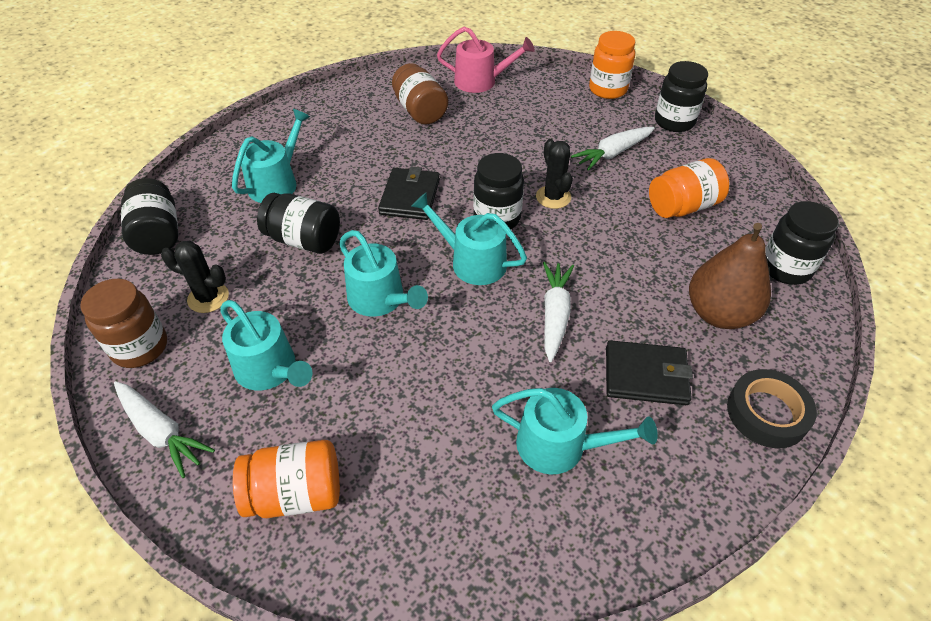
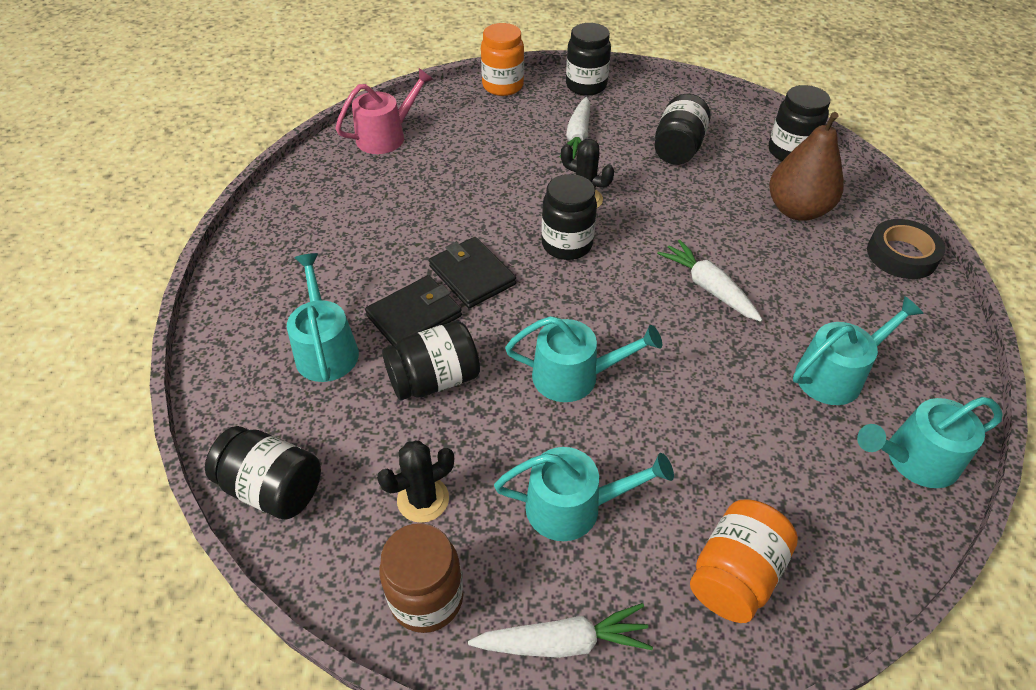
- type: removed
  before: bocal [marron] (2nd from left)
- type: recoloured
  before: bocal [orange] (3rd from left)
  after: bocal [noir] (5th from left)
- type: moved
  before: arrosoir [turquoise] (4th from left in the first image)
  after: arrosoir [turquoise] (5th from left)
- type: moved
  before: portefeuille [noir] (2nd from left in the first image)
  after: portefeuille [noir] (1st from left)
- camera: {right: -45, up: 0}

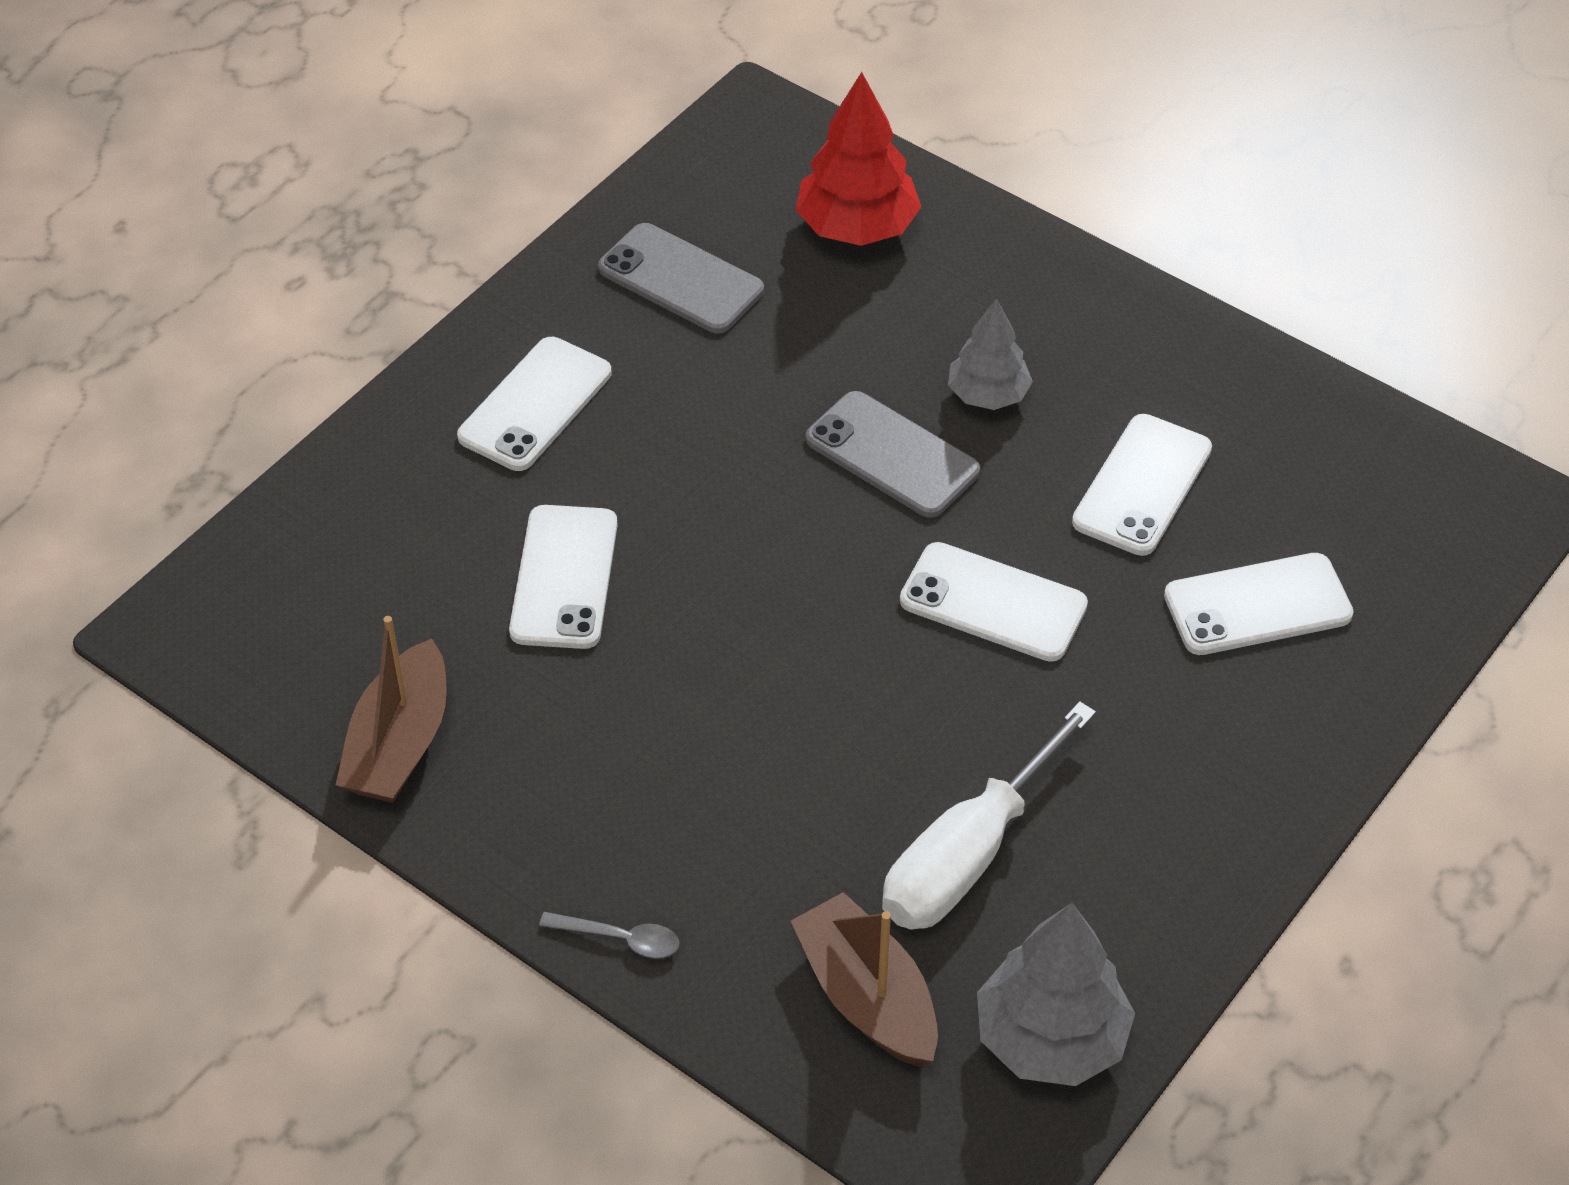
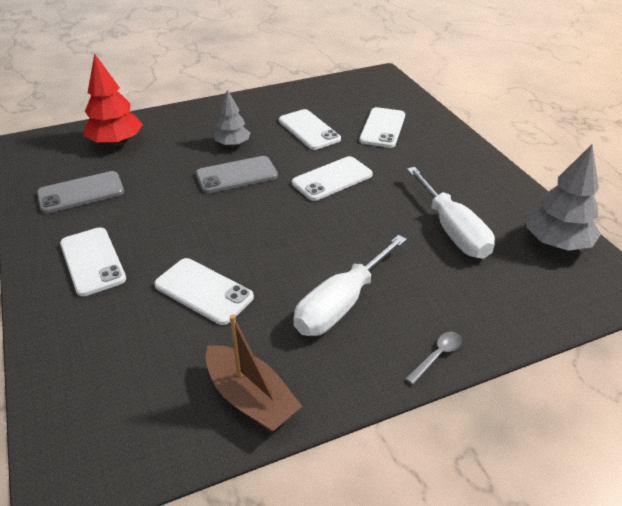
- type: removed
  before: bateau [marron] (2nd from left)
- type: added
  after: tournevis [blanc] (1st from left)
- camera: {right: -60, up: -10}

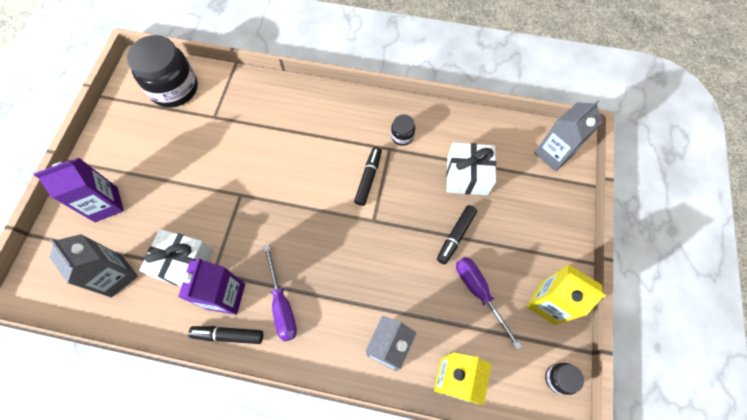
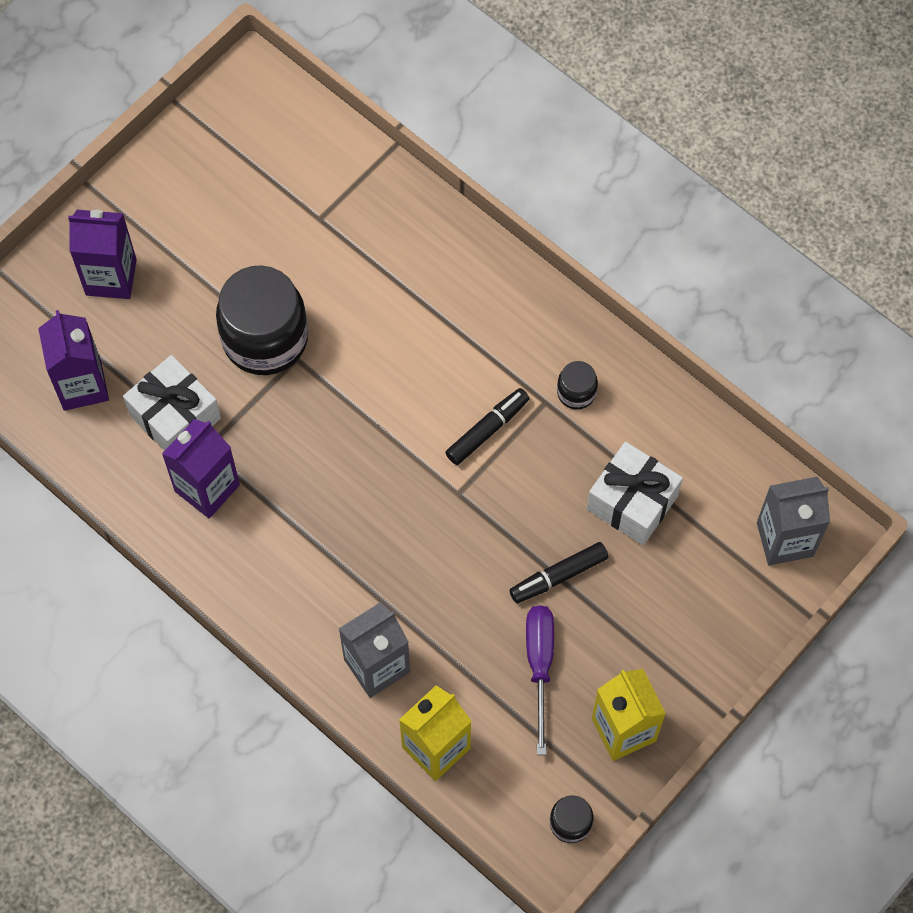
- type: moved
  before: bocal [noir] (1st from left)
- type: recoloured
  before: brique de lait [gris] (1st from left)
  after: brique de lait [violet] (1st from left)
- type: removed
  before: tournevis [violet] (1st from left)
- type: removed
  before: feutre [noir] (1st from left)
- camera: {right: 30, up: 0}

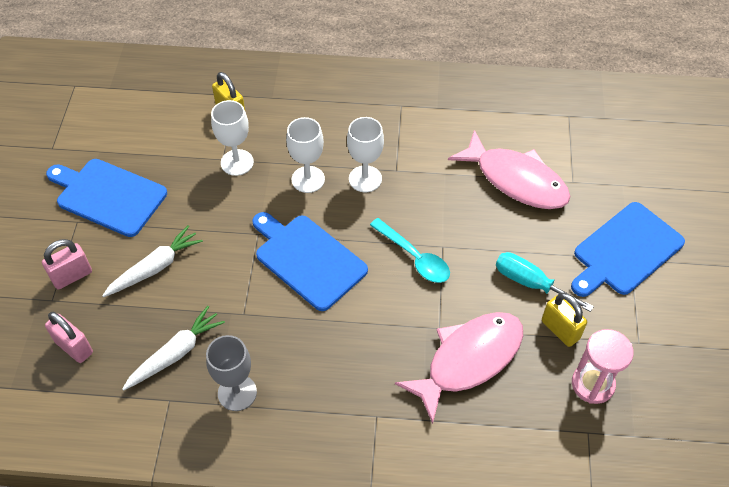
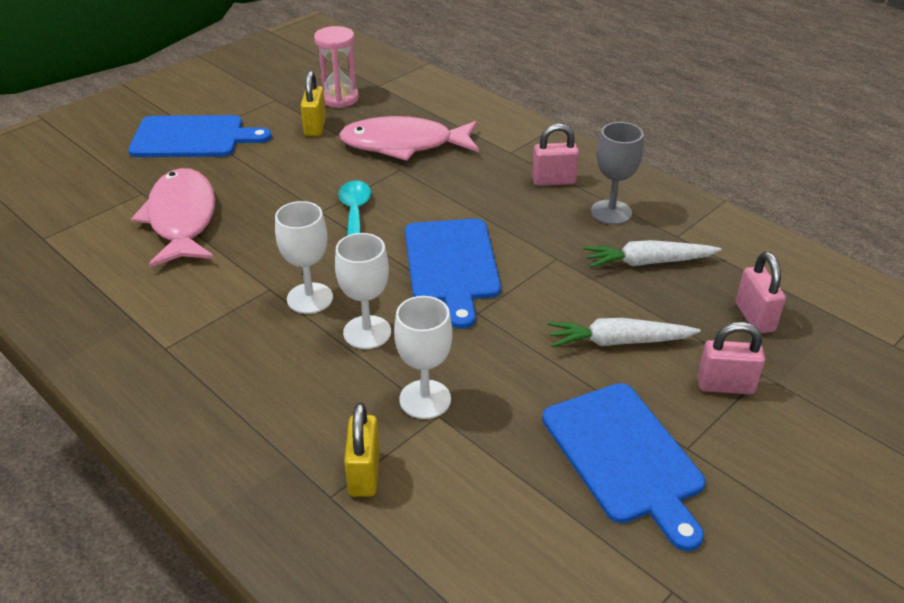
- type: removed
  before: tournevis [turquoise]
- type: added
  after: cadenas [rose] (1st from left)
- camera: {right: -140, up: -15}

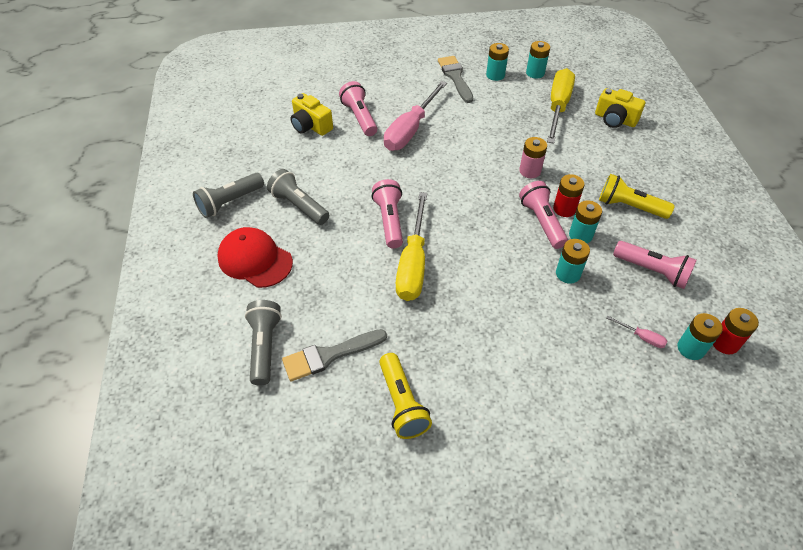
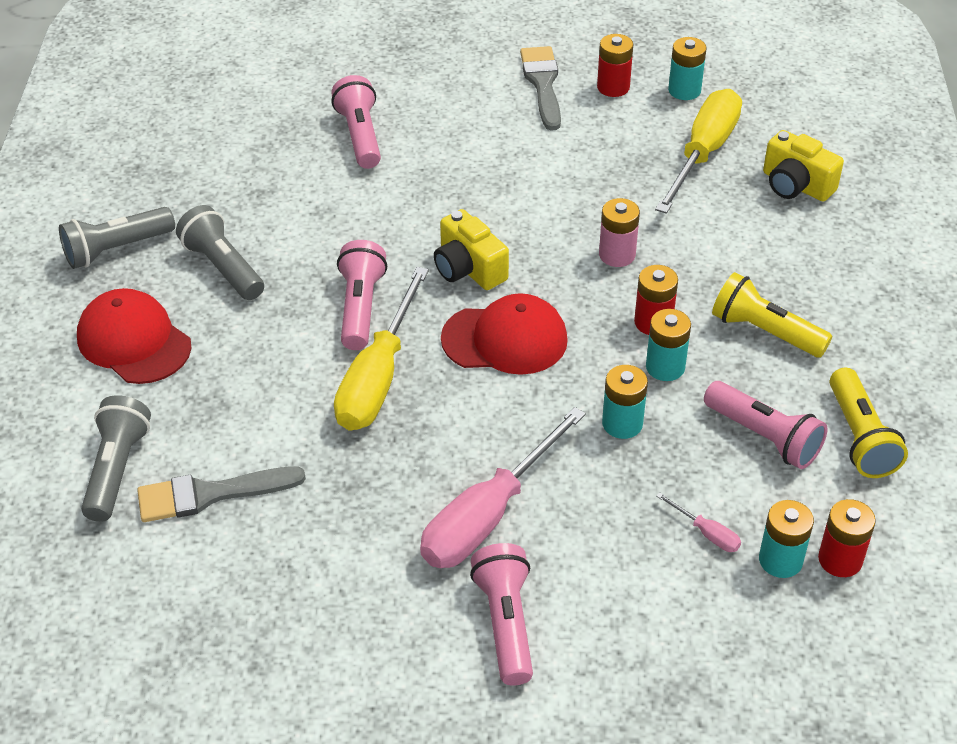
- type: recoloured
  before: pile [turquoise] (1st from left)
  after: pile [rouge] (1st from left)
- type: moved
  before: tournevis [rose] (1st from left)
- type: moved
  before: appareil photo [jaune] (1st from left)
- type: moved
  before: lampe de poche [rose] (3rd from left)
- type: moved
  before: lampe de poche [jaune] (1st from left in the first image)
  after: lampe de poche [jaune] (2nd from left)
- type: added
  after: casquette [rouge] (2nd from left)
- camera: {right: 10, up: -5}

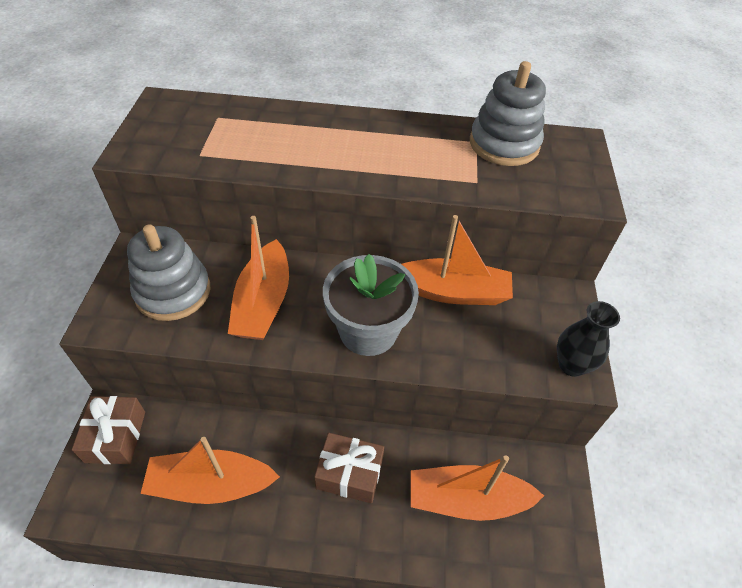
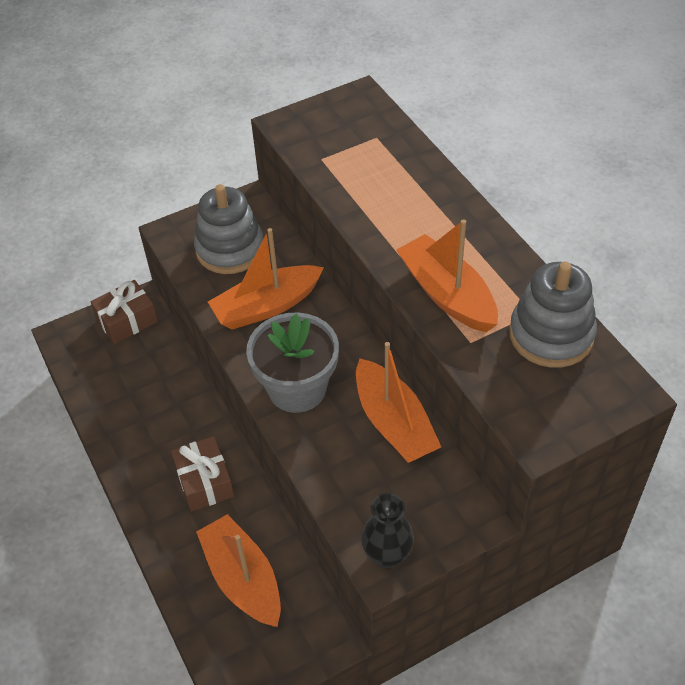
- type: moved
  before: bateau [orange] (1st from left in the first image)
  after: bateau [orange] (4th from left)
- camera: {right: 60, up: 0}

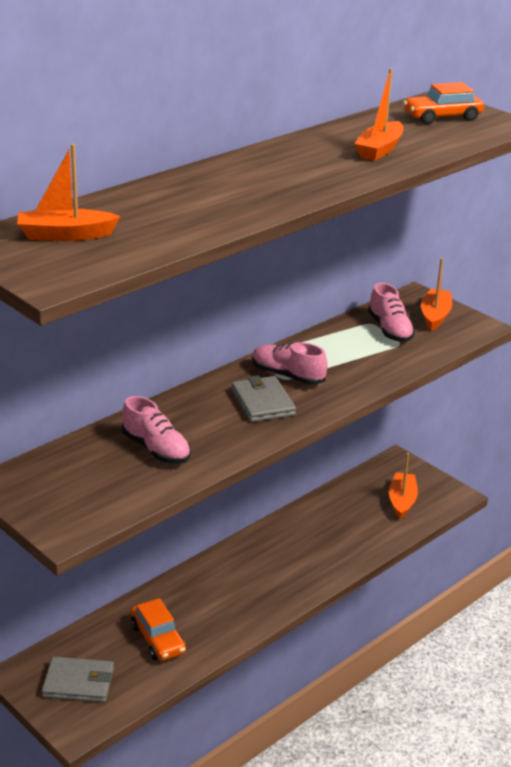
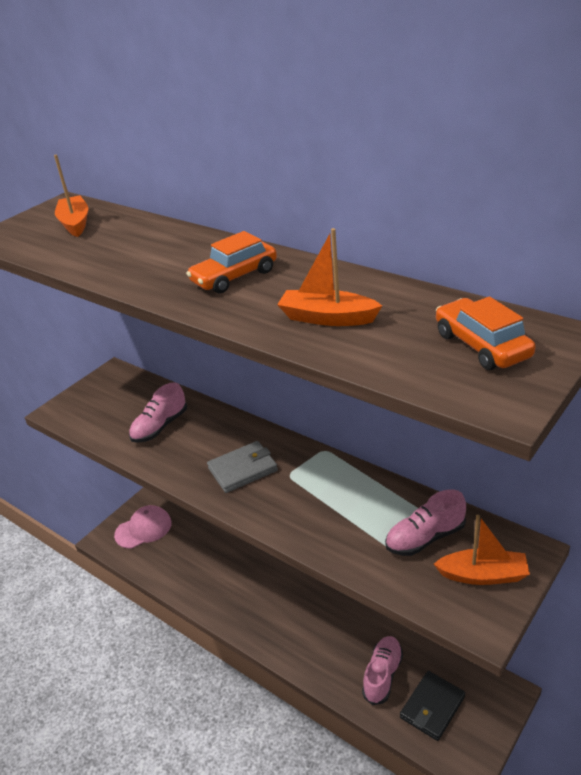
- type: moved
  before: chaussure [rose] (2nd from left)
- type: replaced
  before: bateau [orange] (3rd from left)
  after: portefeuille [noir]
- type: moved
  before: voiture [orange] (1st from left)
- type: replaced
  before: portefeuille [gris] (1st from left)
  after: casquette [rose]
- camera: {right: 85, up: 5}

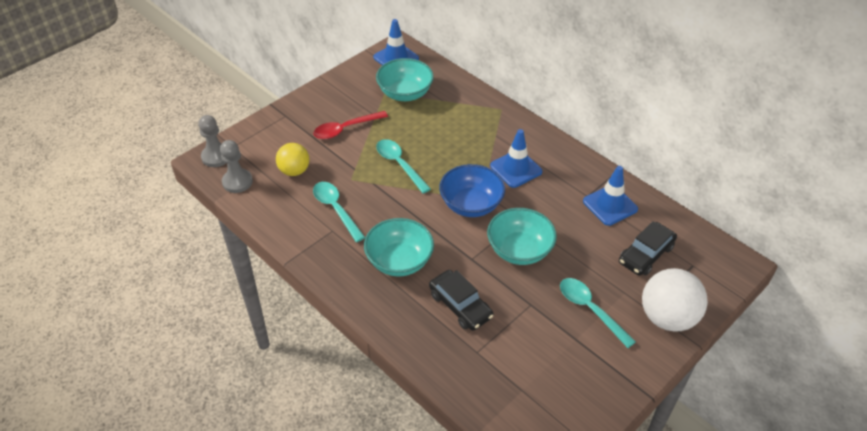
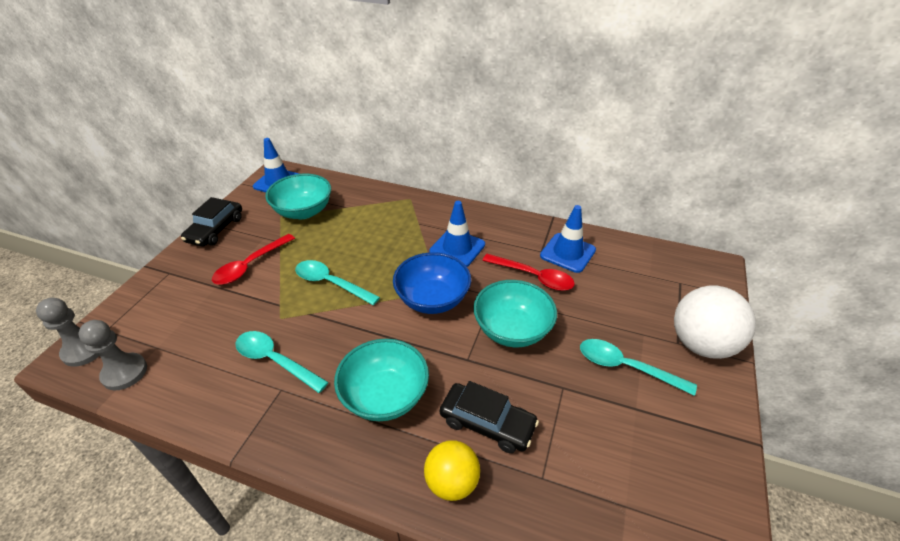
- type: moved
  before: balle [jaune]
- type: moved
  before: voiture [noir] (2nd from left in the first image)
  after: voiture [noir] (1st from left)
- type: added
  after: cuillère [rouge] (2nd from left)
- camera: {right: -25, up: -5}

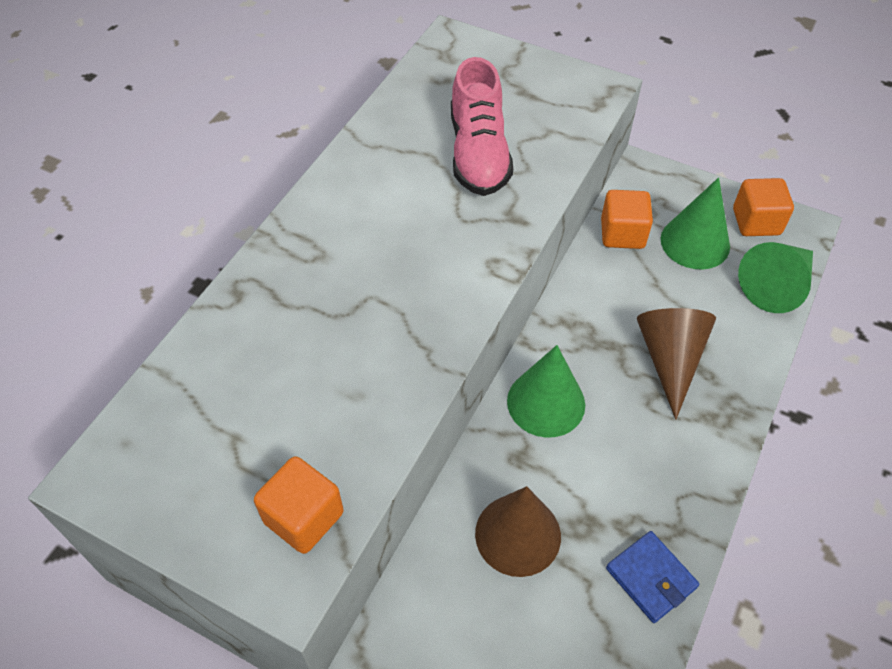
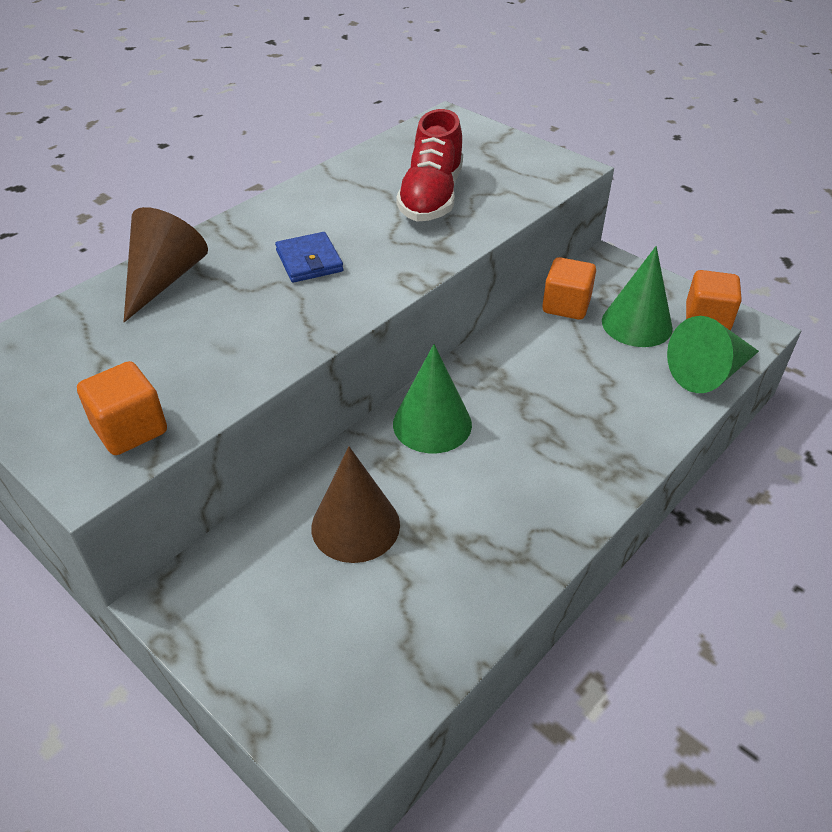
- type: recoloured
  before: chaussure [rose]
  after: chaussure [rouge]
- type: moved
  before: cône [marron] (2nd from left in the first image)
  after: cône [marron] (1st from left)
- type: moved
  before: portefeuille [bleu]
- camera: {right: 15, up: -10}

